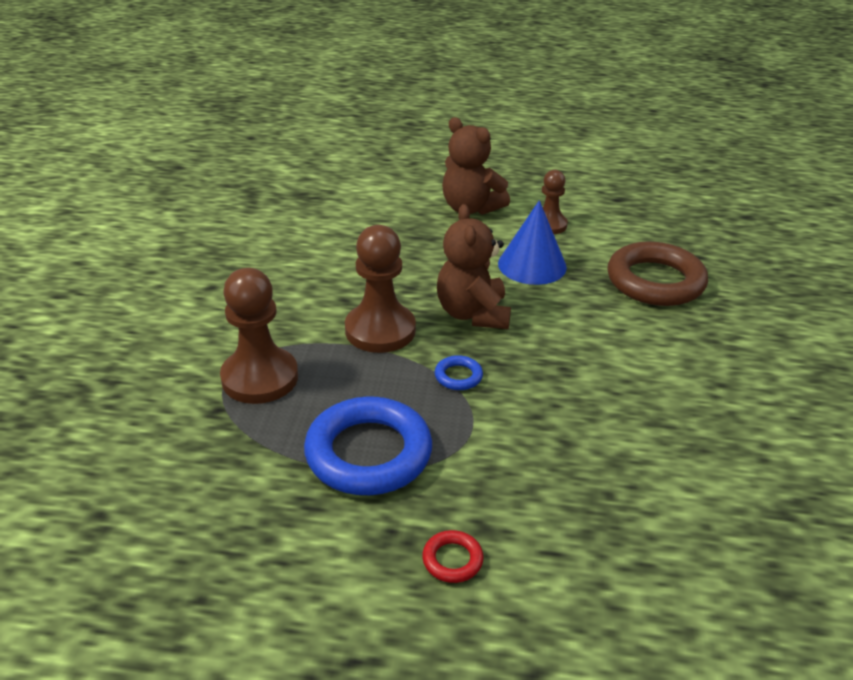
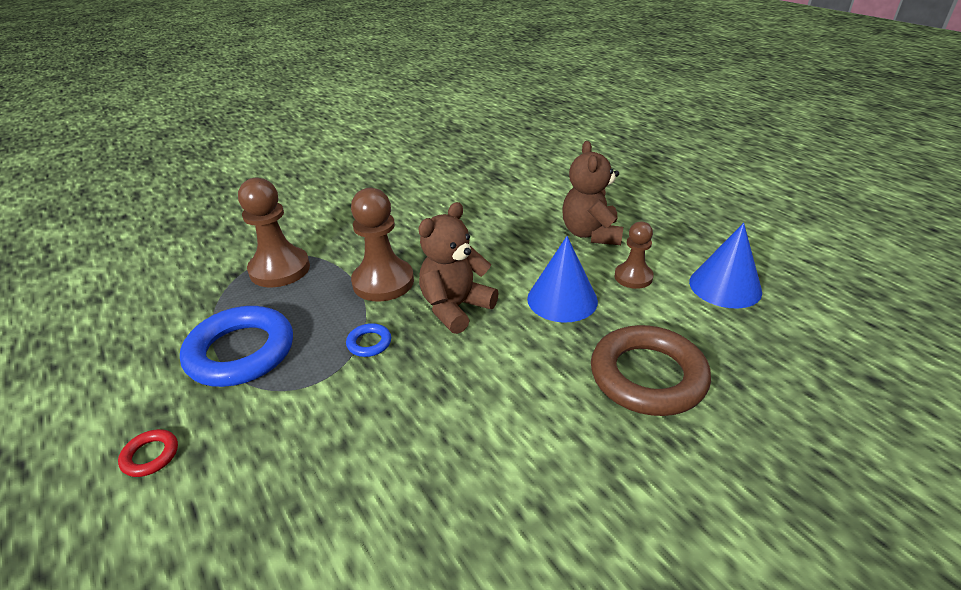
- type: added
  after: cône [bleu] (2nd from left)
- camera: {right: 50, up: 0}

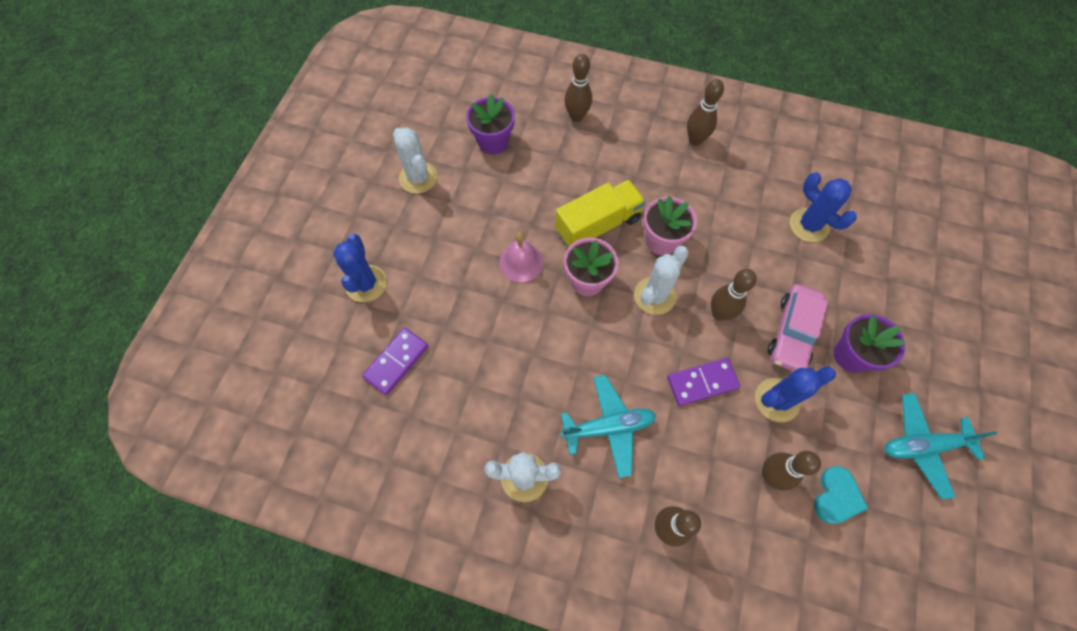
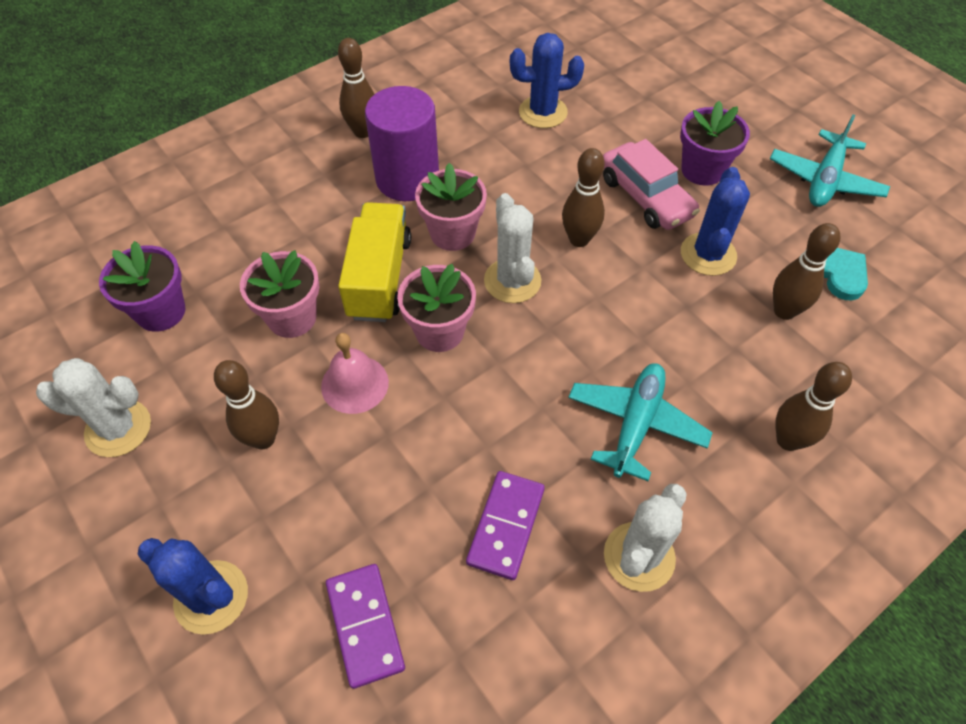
- type: moved
  before: quille [marron] (1st from left)
- type: moved
  before: domino [violet] (2nd from left)
- type: added
  after: cylindre [violet]
- type: added
  after: pot de fleurs [rose] (1st from left)
- camera: {right: -55, up: -10}

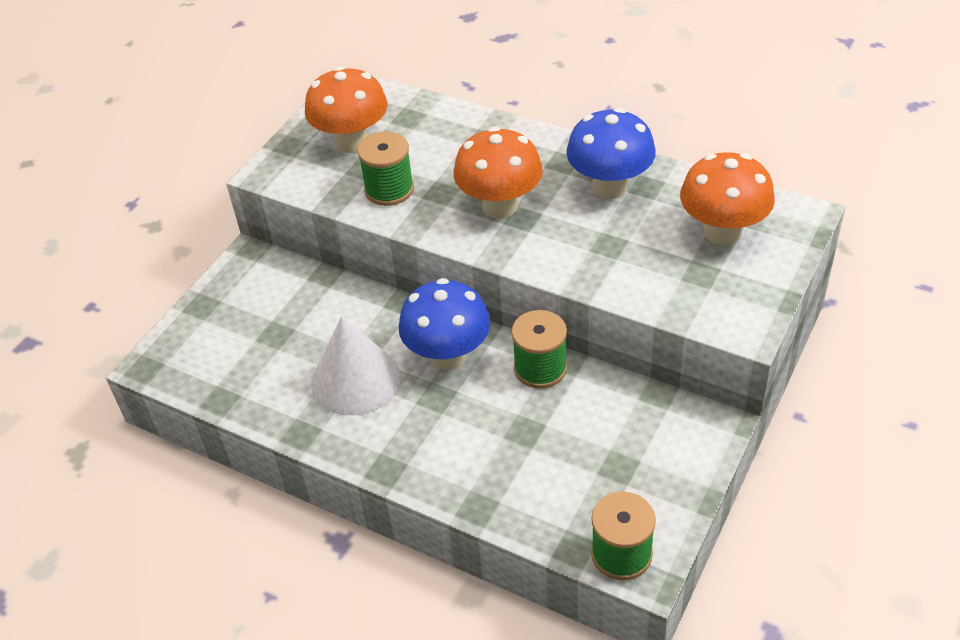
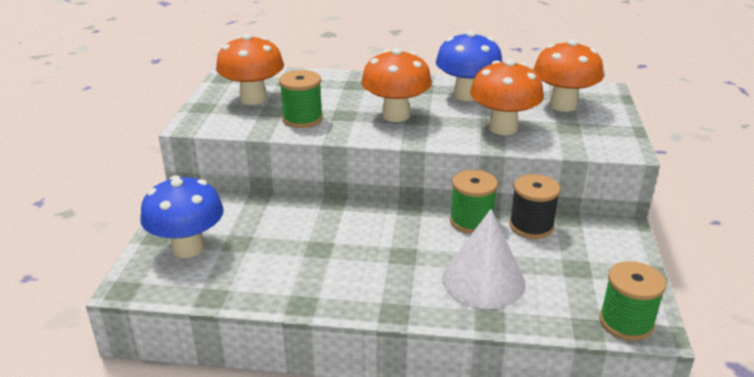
- type: moved
  before: champignon [bleu] (1st from left)
- type: moved
  before: cône [blanc]
- type: added
  after: champignon [orange] (3rd from left)
- type: added
  after: bobine [noir]
- camera: {right: -25, up: -15}

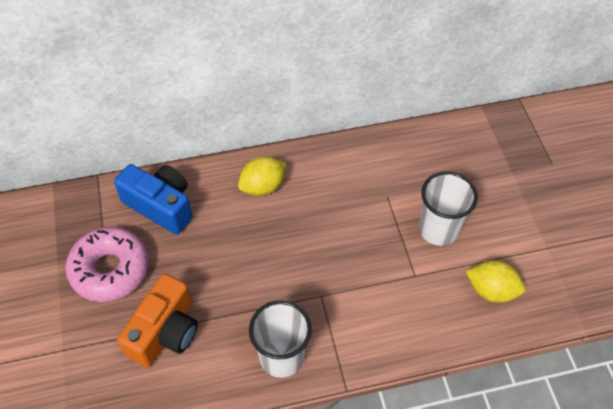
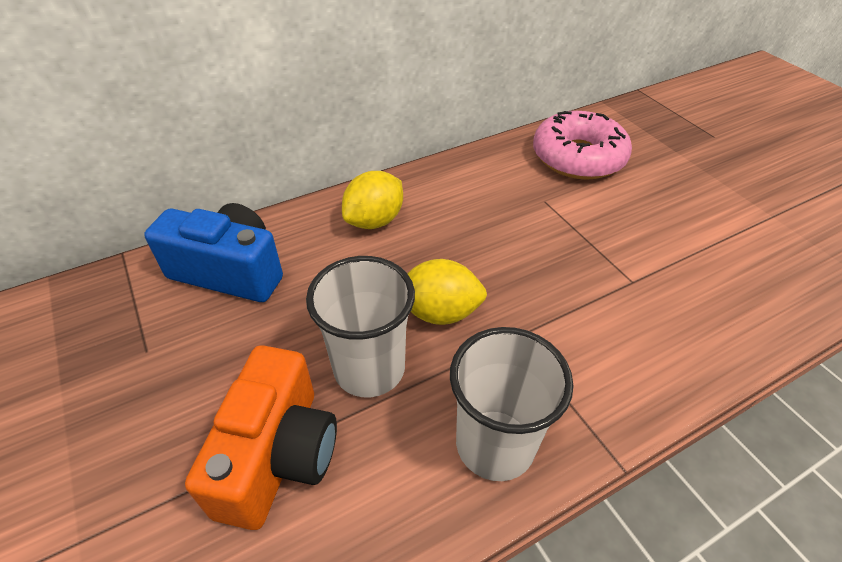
- type: moved
  before: gobelet [blanc] (2nd from left in the first image)
  after: gobelet [blanc] (1st from left)
- type: moved
  before: beignet [rose]
- type: moved
  before: citron [jaune] (2nd from left)
- camera: {right: -15, up: -10}

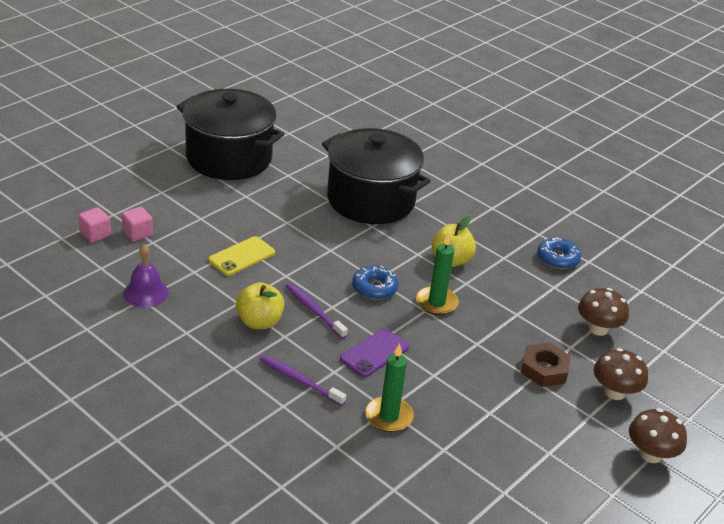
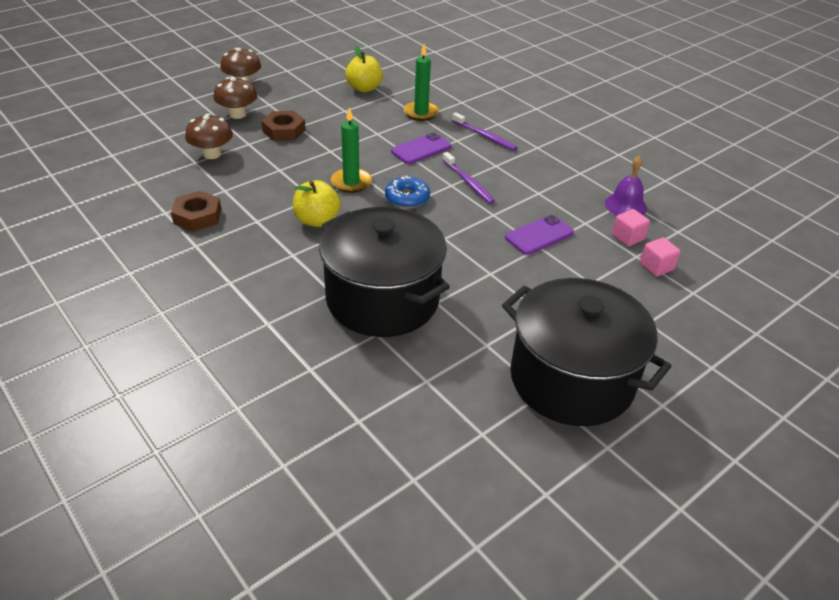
- type: moved
  before: cube [rose] (1st from left)
- type: recoloured
  before: téléphone [jaune]
  after: téléphone [violet] (2nd from left)
- type: replaced
  before: beignet [bleu] (2nd from left)
  after: écrou [marron] (1st from left)
- type: moved
  before: pomme [jaune] (1st from left in the first image)
  after: pomme [jaune] (2nd from left)
- camera: {right: -170, up: 5}

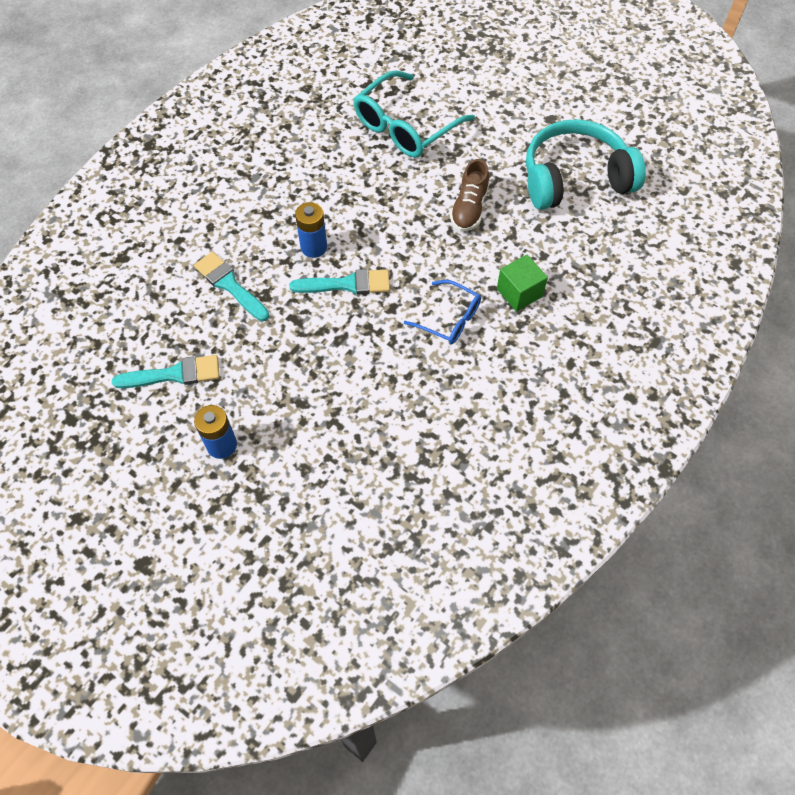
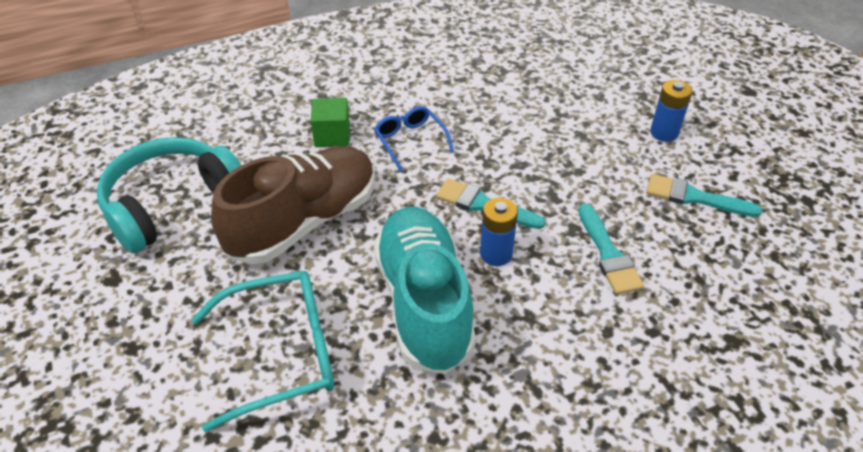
- type: turned
  before: casque audio [turquoise]
  turn: 120
- type: resized
  before: chaussure [marron]
  scale: 2.0
- type: added
  after: chaussure [turquoise]
- camera: {right: -150, up: -15}

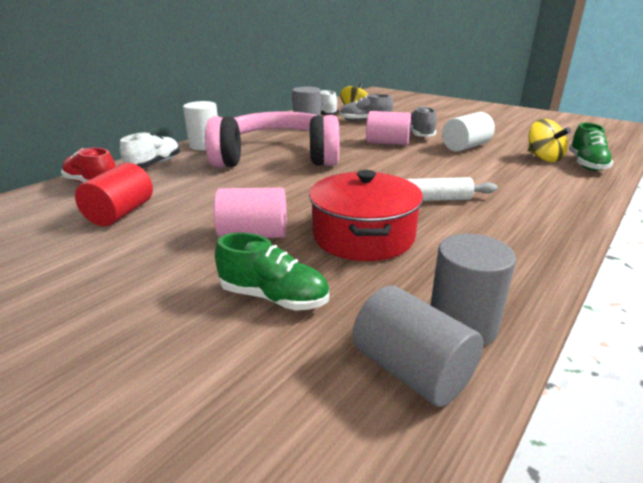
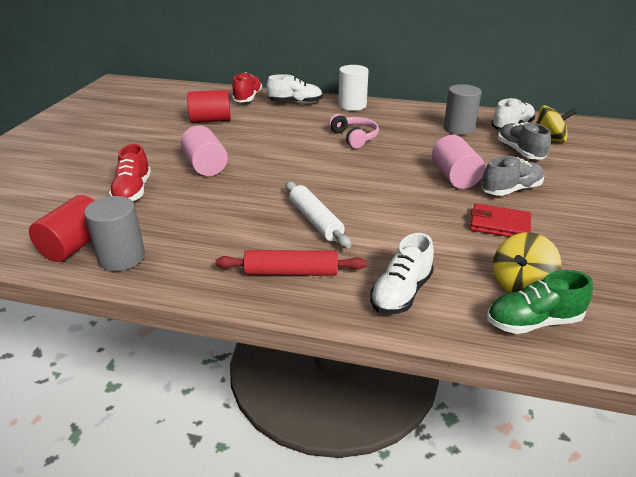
- type: resized
  before: casque audio [rose]
  scale: 0.42
- type: replaced
  before: cylindre [blanc] (2nd from left)
  after: portefeuille [rouge]
- type: removed
  before: marmite [rouge]
- type: recoloured
  before: chaussure [vert] (1st from left)
  after: chaussure [rouge] (1st from left)
- type: recoloured
  before: cylindre [gris] (2nd from left)
  after: cylindre [rouge] (1st from left)
- type: added
  after: chaussure [blanc] (2nd from left)
- type: added
  after: rouleau à pâtisserie [rouge]
- camera: {right: 65, up: 5}

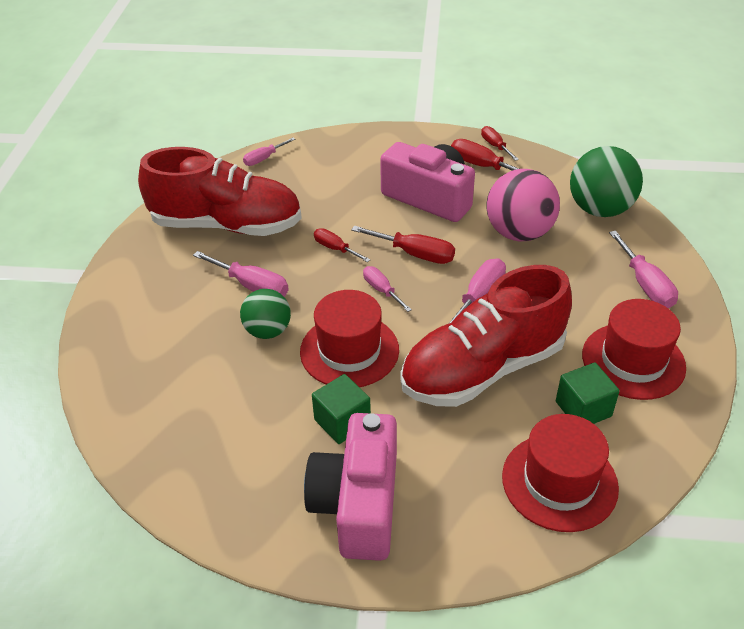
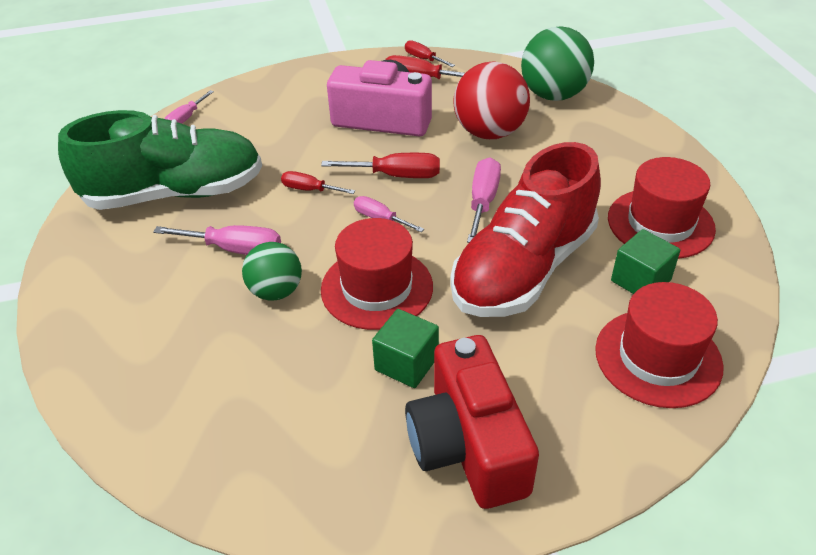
- type: recoloured
  before: chaussure [rouge] (1st from left)
  after: chaussure [vert]
- type: recoloured
  before: balle [rose]
  after: balle [rouge]
- type: removed
  before: tournevis [rose] (5th from left)
- type: recoloured
  before: appareil photo [rose] (1st from left)
  after: appareil photo [rouge]
- camera: {right: -20, up: 0}

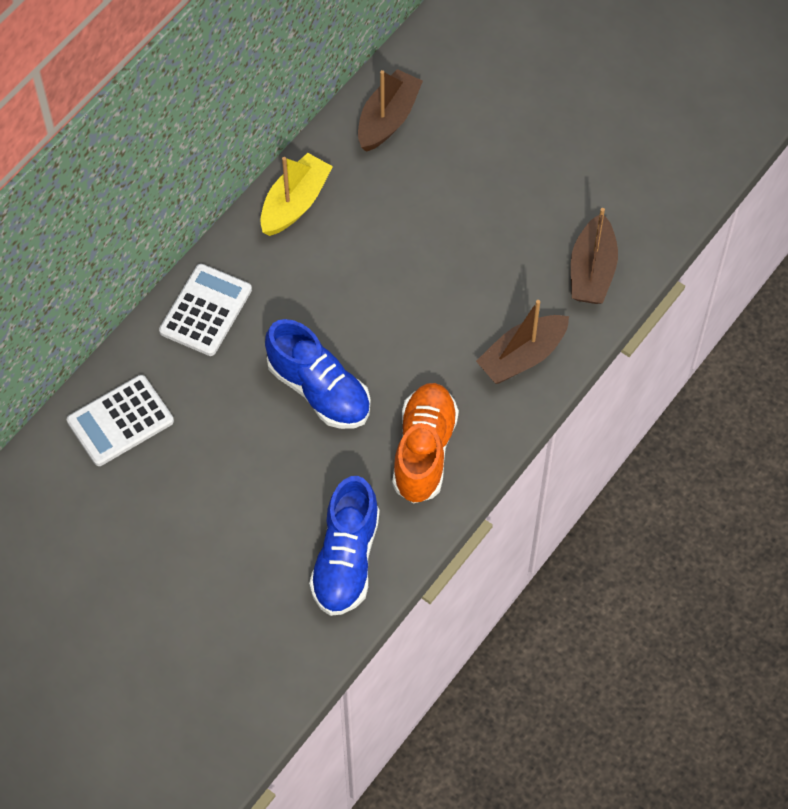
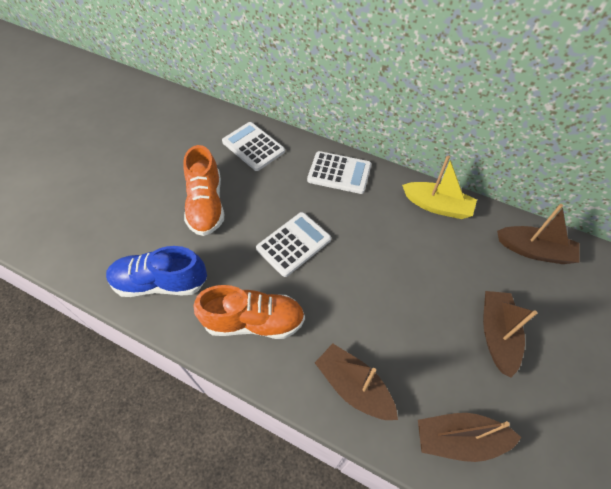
- type: replaced
  before: chaussure [bleu] (1st from left)
  after: calculatrice [blanc] (2nd from left)
- type: added
  after: chaussure [orange] (1st from left)
- type: added
  after: bateau [marron] (3rd from left)
- camera: {right: 80, up: -5}

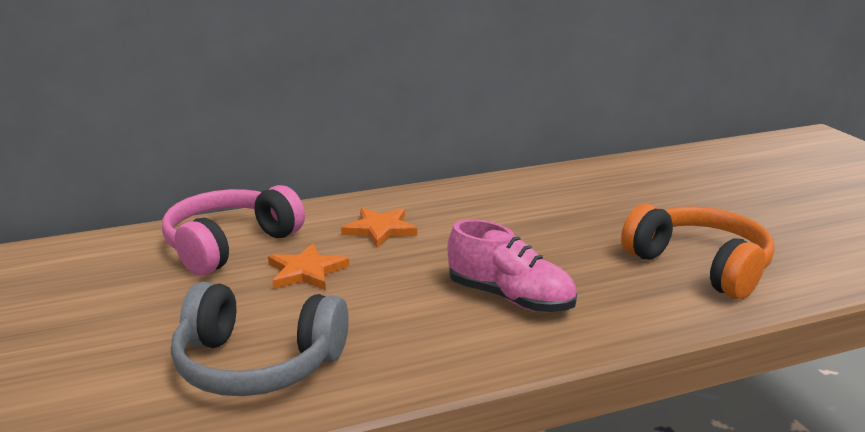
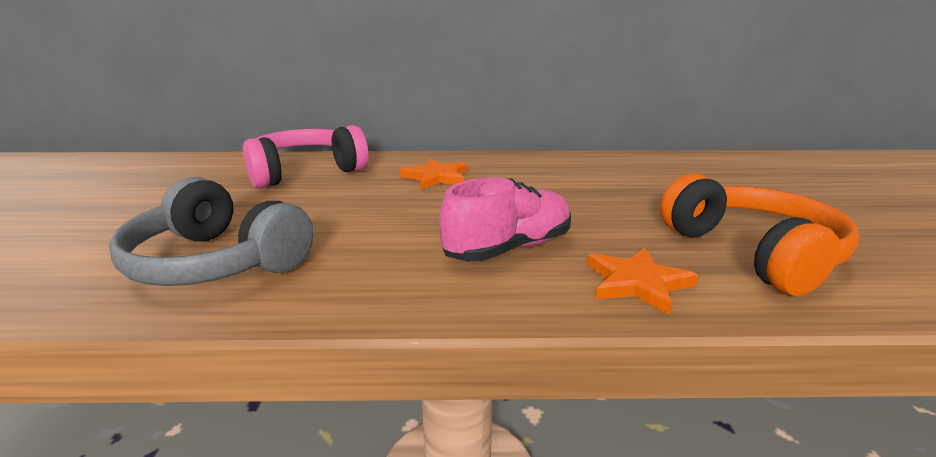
- type: turned
  before: chaussure [rose]
  turn: -90
- type: moved
  before: étoile [orange] (1st from left in the first image)
  after: étoile [orange] (2nd from left)
- camera: {right: 20, up: 0}

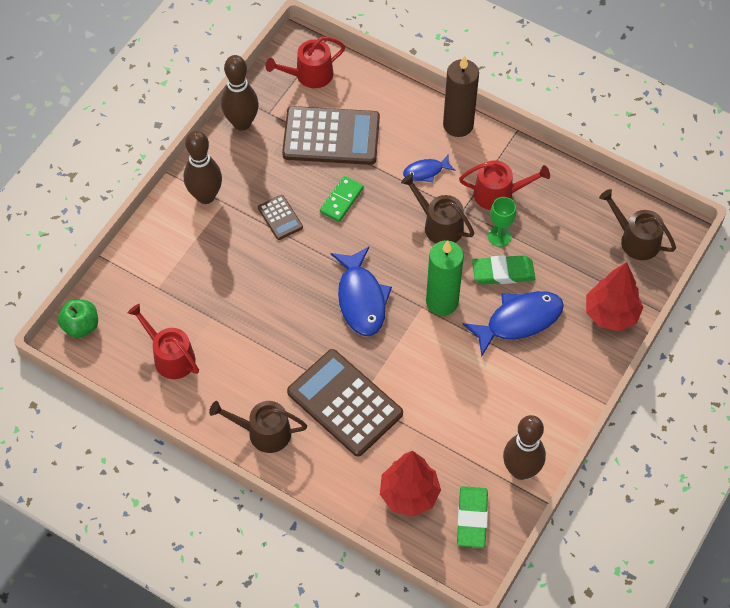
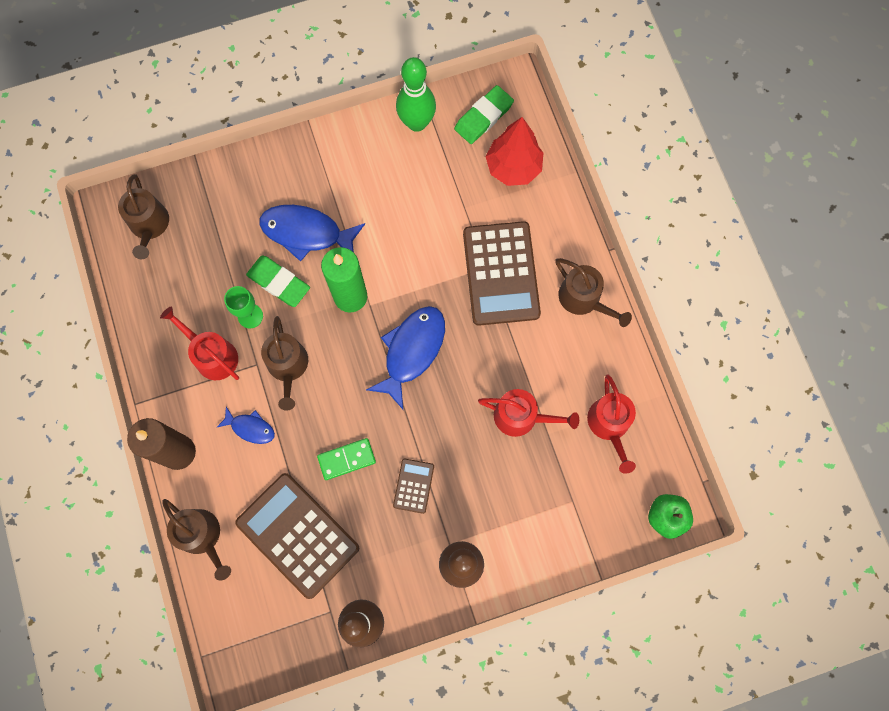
- type: moved
  before: arrosoir [rouge] (2nd from left)
- type: removed
  before: arbre [rouge] (2nd from left)
- type: recoloured
  before: quille [marron] (3rd from left)
  after: quille [vert]
- type: added
  after: arrosoir [marron] (2nd from left)
- camera: {right: -140, up: 15}

